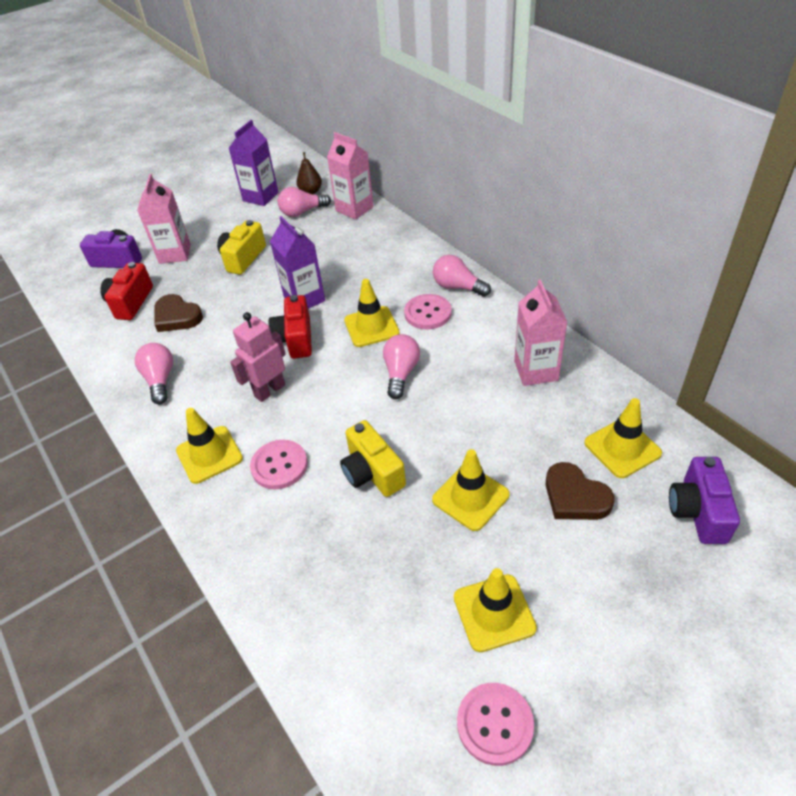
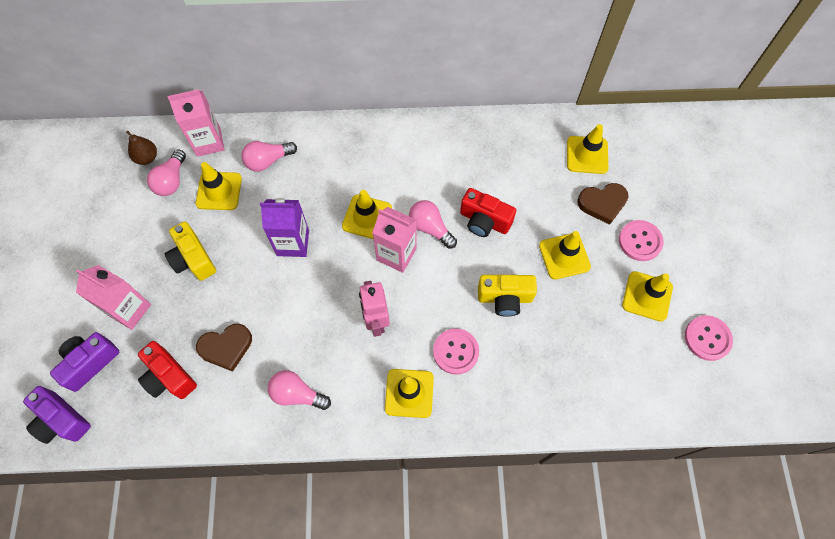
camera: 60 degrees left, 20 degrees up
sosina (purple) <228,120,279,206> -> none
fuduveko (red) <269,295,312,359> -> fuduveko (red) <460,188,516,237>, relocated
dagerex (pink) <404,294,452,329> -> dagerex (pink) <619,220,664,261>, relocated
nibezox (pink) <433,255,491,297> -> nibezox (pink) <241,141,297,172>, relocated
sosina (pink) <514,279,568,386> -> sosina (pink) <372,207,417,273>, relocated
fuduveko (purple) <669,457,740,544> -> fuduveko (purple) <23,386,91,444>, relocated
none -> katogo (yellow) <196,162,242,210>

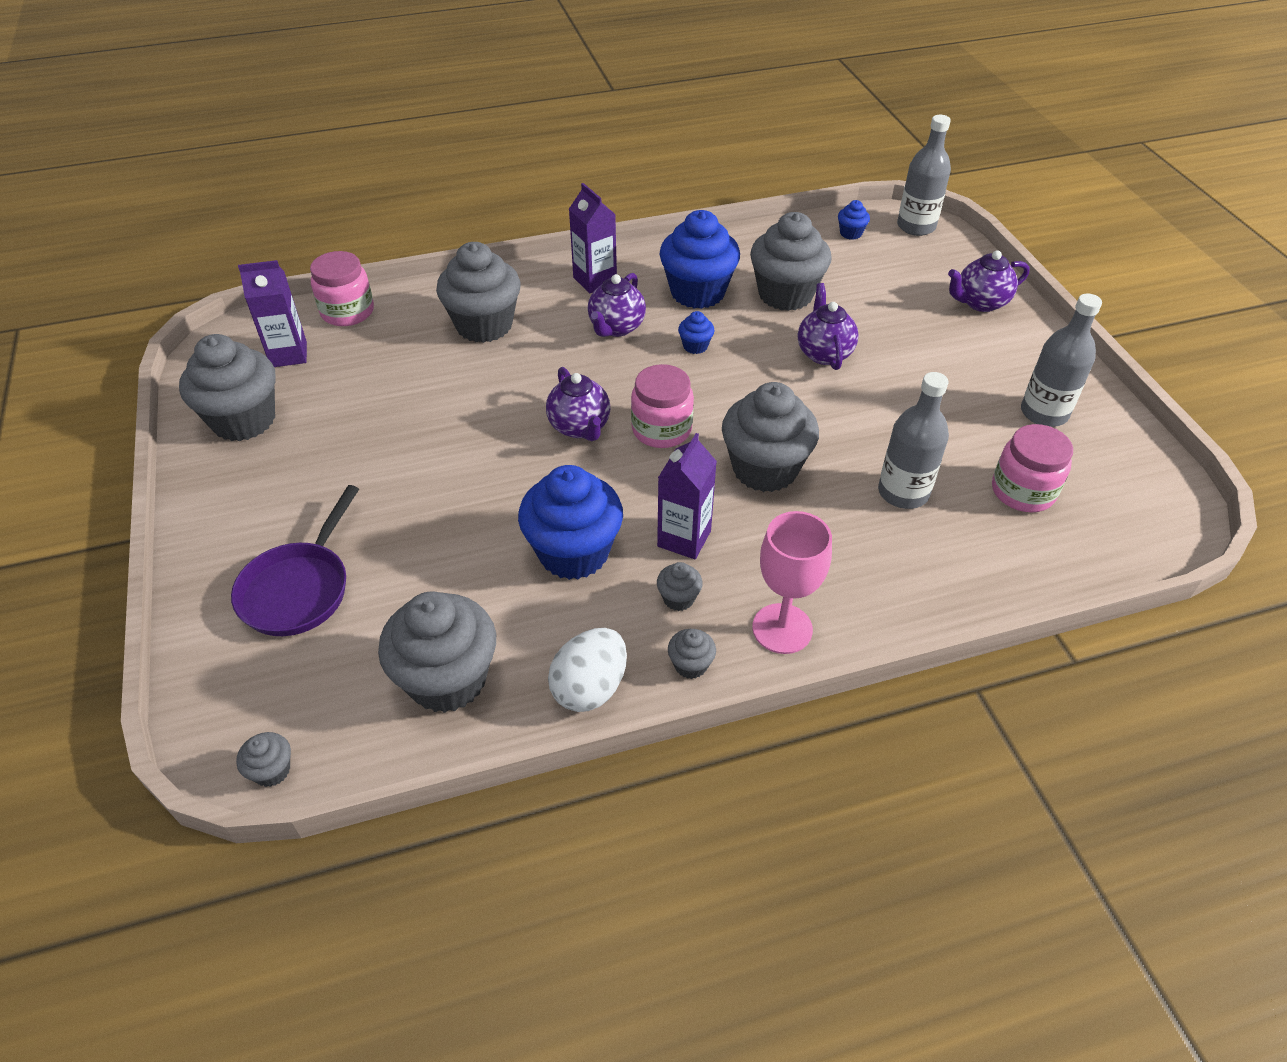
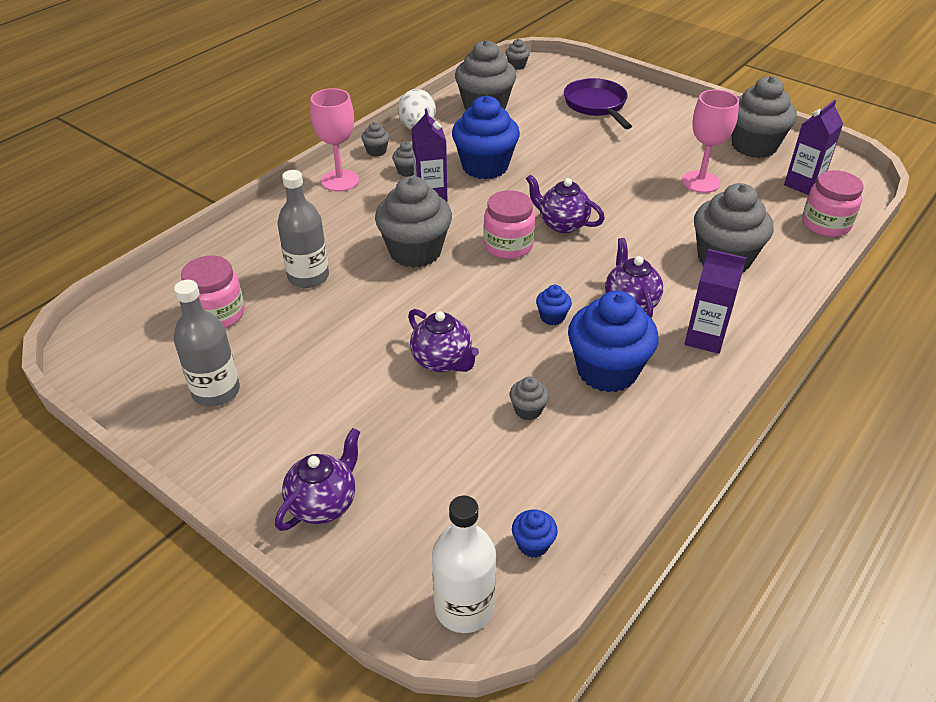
camera: 145 degrees right, 5 degrees down
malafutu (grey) <750,212,832,311> -> malafutu (grey) <510,376,549,420>, x0.43
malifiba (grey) <897,115,951,236> -> malifiba (white) <432,496,496,633>
none -> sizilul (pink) <682,90,739,193>

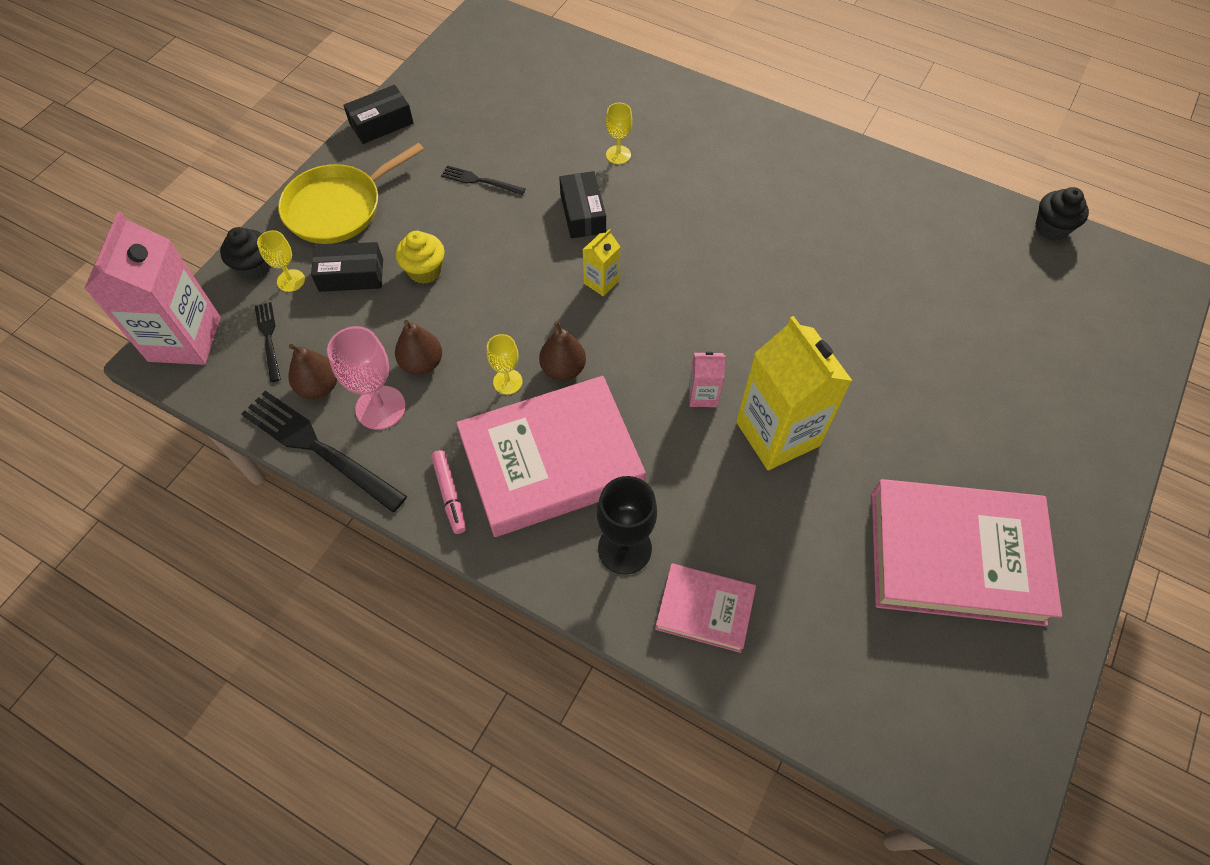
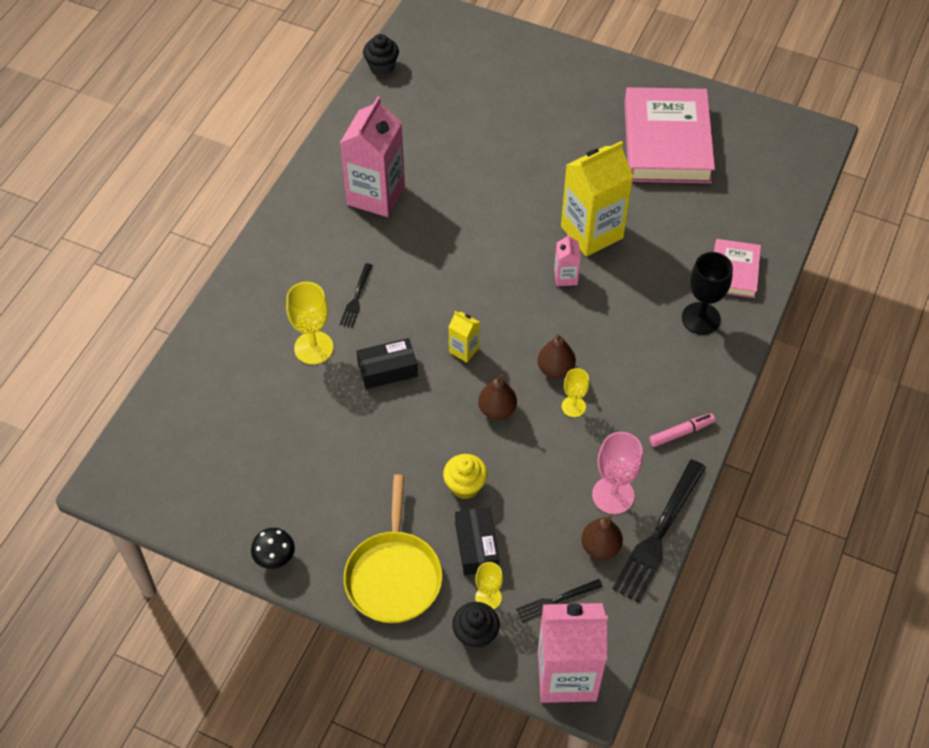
camera: 95 degrees left, 5 degrees down
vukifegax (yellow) <278,143,424,244> -> vukifegax (yellow) <344,474,443,623>, 45 degrees clockwise
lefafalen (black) <343,85,414,144> -> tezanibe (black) <251,528,295,569>
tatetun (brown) <395,320,442,375> -> tatetun (brown) <478,373,517,420>, relocated
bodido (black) <441,165,525,195> -> bodido (black) <340,263,373,328>, relocated
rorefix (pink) <456,376,646,537> -> none
sizilul (yellow) <606,103,632,164> -> sizilul (yellow) <286,282,333,365>, x1.66
none -> sosina (pink) <340,97,405,217>

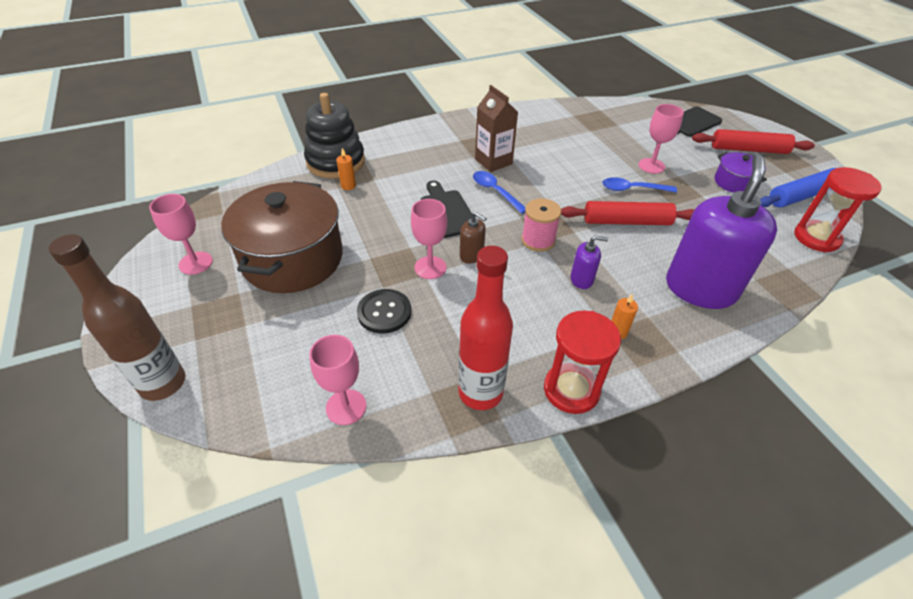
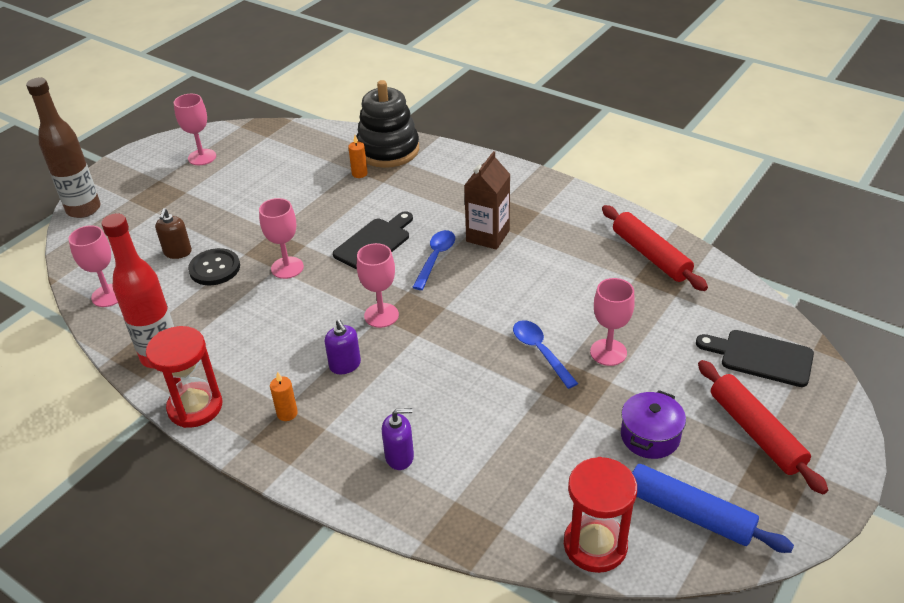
camera: 60 degrees right, 5 degrees down
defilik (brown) <221,181,343,293> -> none
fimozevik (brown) <460,212,487,264> -> fimozevik (brown) <155,208,192,259>, relocated
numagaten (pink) <521,198,561,252> -> sizilul (pink) <357,243,399,328>
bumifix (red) <561,201,694,225> -> bumifix (red) <602,205,708,291>, relocated
fimozevik (purple) <666,154,777,309> -> fimozevik (purple) <382,408,414,470>, x0.42

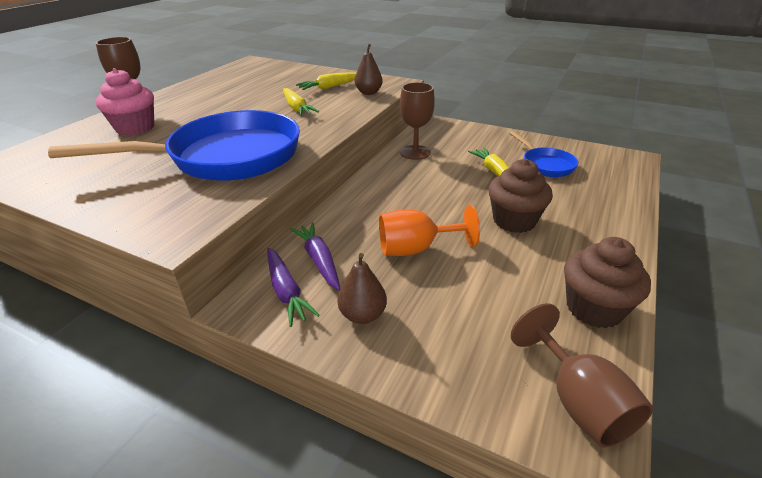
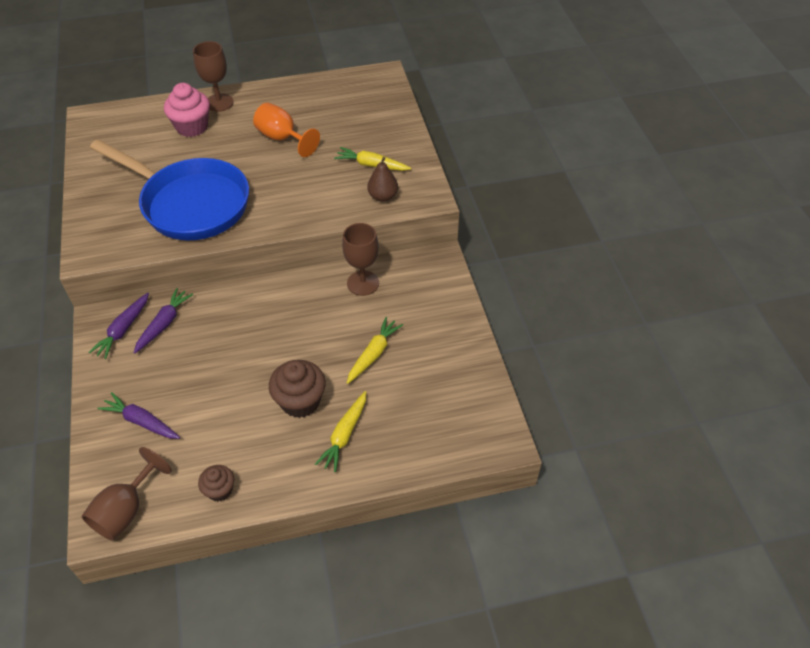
camera: 50 degrees right, 15 degrees up
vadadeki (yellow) <283,88,319,116> -> vadadeki (yellow) <315,391,366,472>, relocated
tatetun (brown) <337,253,387,324> -> none
sizilul (orange) <379,205,480,256> -> sizilul (orange) <253,103,320,157>, relocated
vukifegax (blue) <509,131,578,177> -> none
malafutu (brown) <564,237,651,328> -> malafutu (brown) <198,465,234,501>, x0.59
none -> vadadeki (purple) <97,392,180,439>

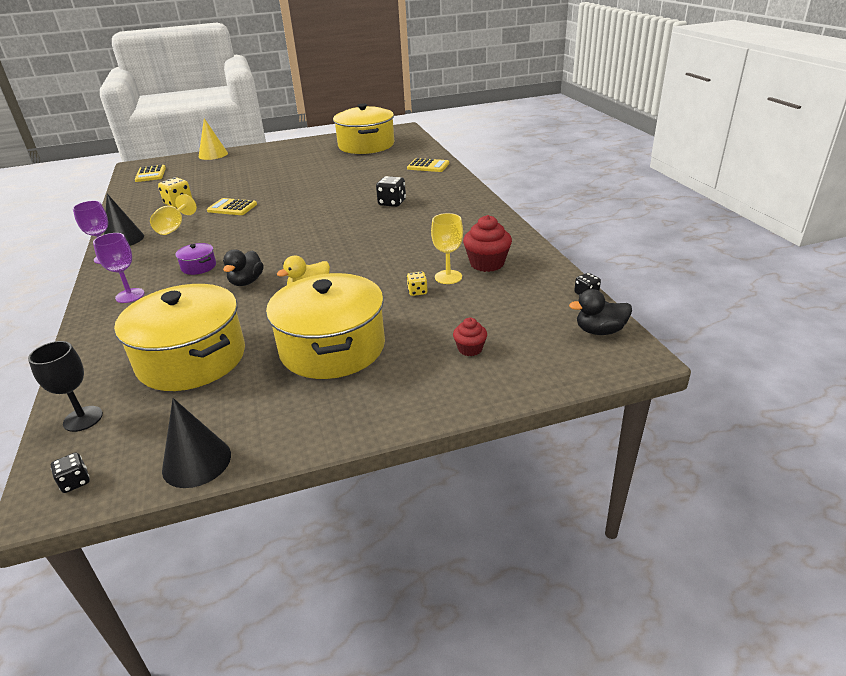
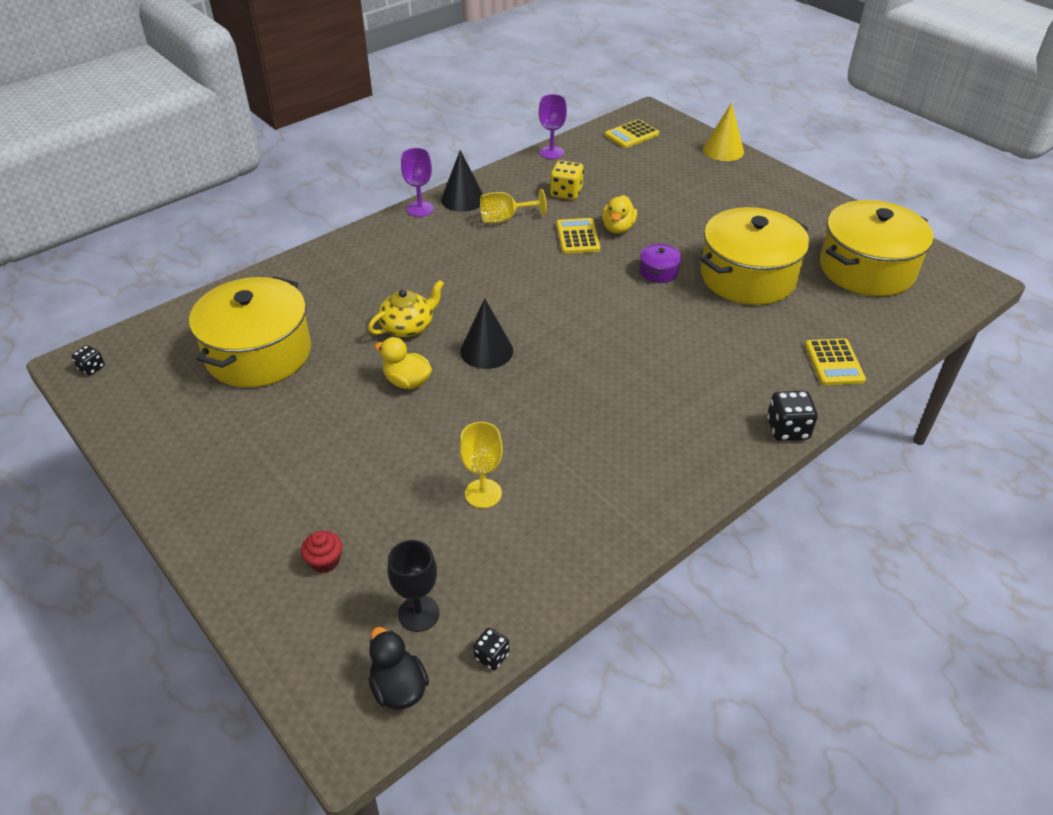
camera: 65 degrees right, 10 degrees up
sizilul (black) <28,341,103,432> -> sizilul (black) <388,540,439,632>, relocated
sizilul (purple) <93,233,145,303> -> sizilul (purple) <539,94,567,159>, relocated
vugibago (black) <162,398,231,488> -> vugibago (black) <460,298,513,369>, relocated
defilik (purple) <176,243,216,275> -> defilik (purple) <640,244,682,283>, relocated
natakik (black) <223,250,264,286> -> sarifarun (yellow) <368,280,444,337>
defilik (yellow) <266,273,385,379> -> defilik (yellow) <700,207,810,305>, relocated
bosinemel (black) <376,176,406,207> -> bosinemel (black) <767,391,817,441>, relocated
bosinemel (yellow) <407,271,428,296> -> none
malafutu (red) <463,215,512,272> -> none
none -> natakik (yellow) <602,195,637,234>

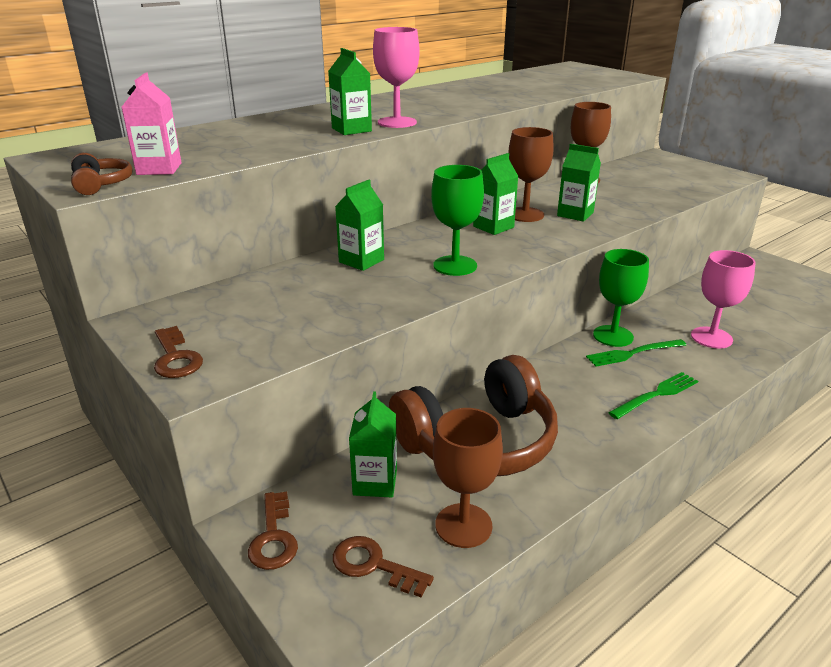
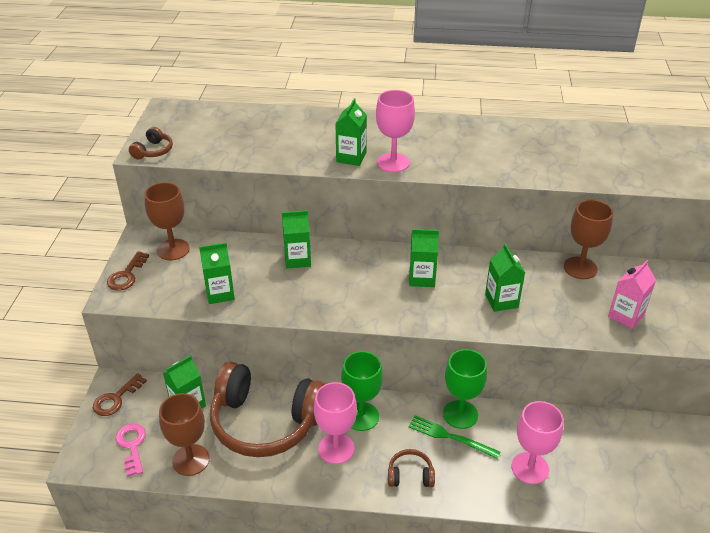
camera: 45 degrees right, 10 degrees up
sosina (pink) <122,73,182,175> -> sosina (pink) <608,260,656,329>, relocated
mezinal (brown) <333,536,434,598> -> mezinal (pink) <115,423,146,476>
sizilul (green) <431,165,484,276> -> sizilul (green) <341,351,383,431>, relocated
sizilul (brown) <508,127,554,222> -> sizilul (brown) <144,182,190,260>, relocated
bodido (green) <608,372,698,419> -> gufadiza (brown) <388,449,435,487>
none -> sosina (green) <199,242,235,304>
none -> sizilul (pink) <314,382,357,464>

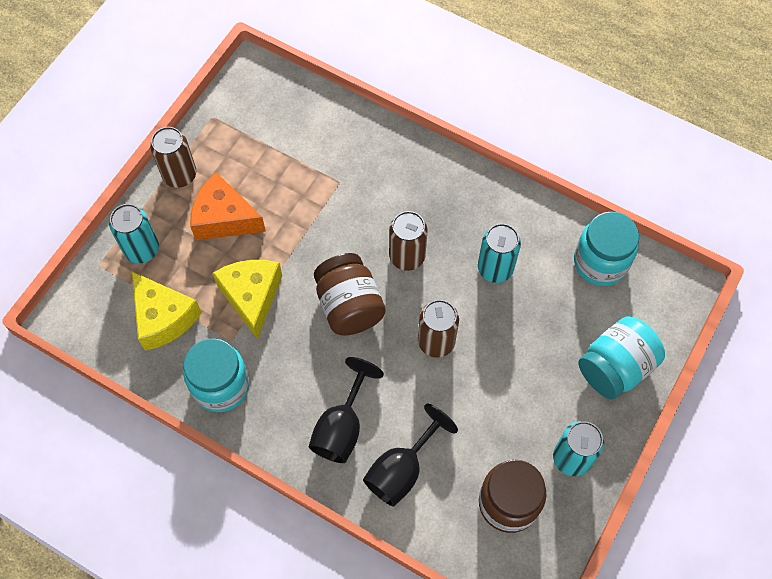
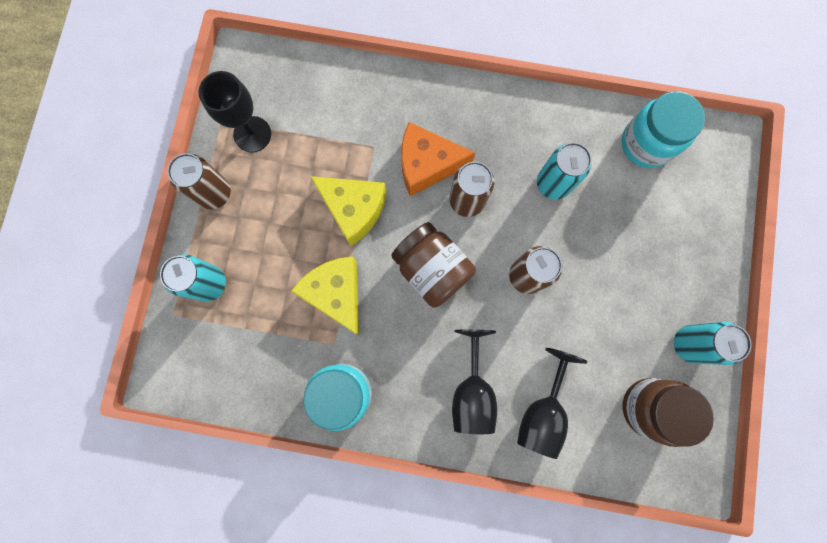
camera: 20 degrees left, 15 degrees up
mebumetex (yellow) <132,272,202,351> -> mebumetex (yellow) <310,176,387,246>, relocated
mebumetex (orange) <190,172,266,240> -> mebumetex (orange) <401,122,475,196>, relocated
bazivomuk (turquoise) <579,316,665,399> -> none
none -> sizilul (black) <199,71,271,152>

